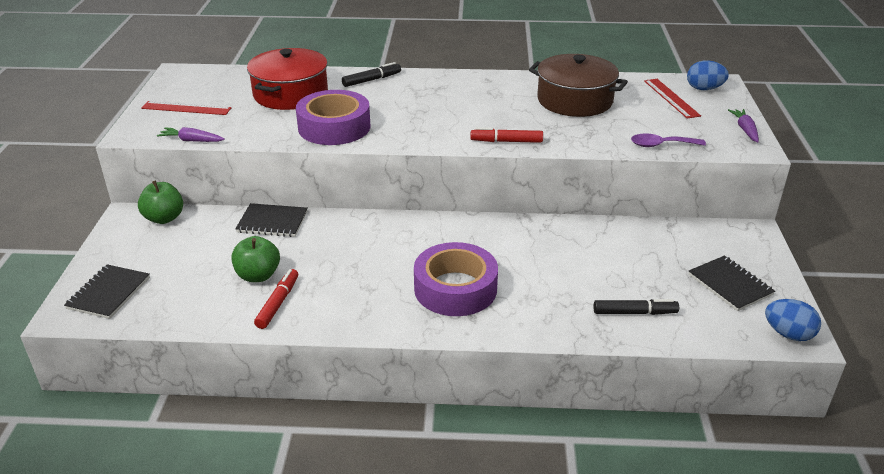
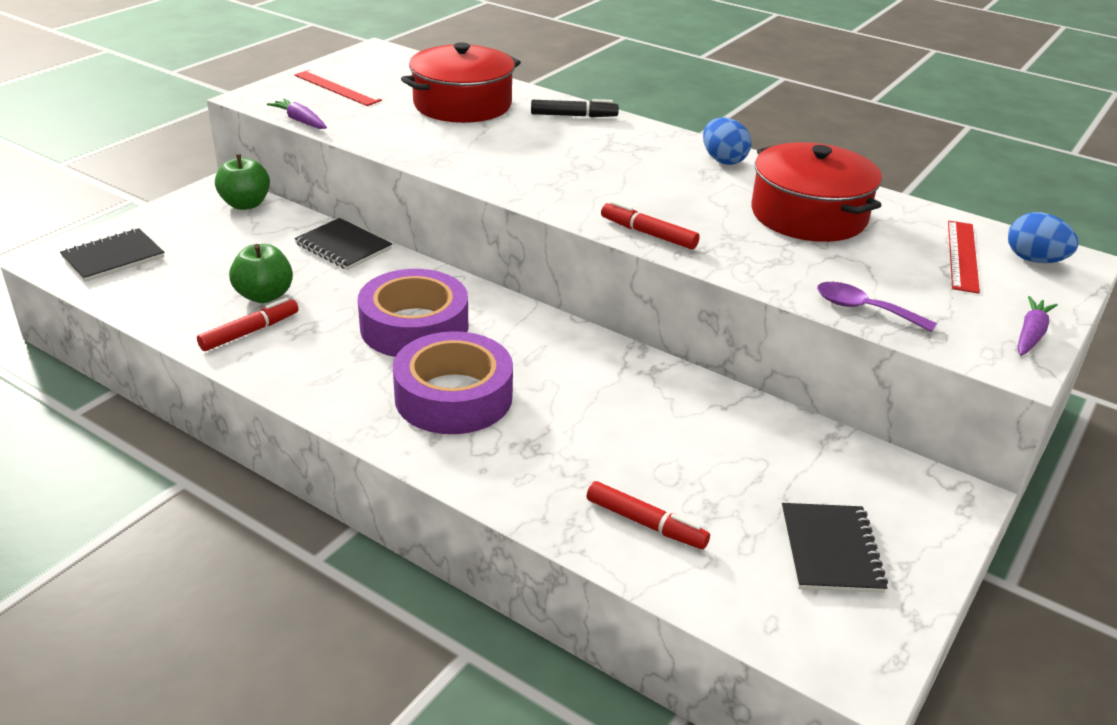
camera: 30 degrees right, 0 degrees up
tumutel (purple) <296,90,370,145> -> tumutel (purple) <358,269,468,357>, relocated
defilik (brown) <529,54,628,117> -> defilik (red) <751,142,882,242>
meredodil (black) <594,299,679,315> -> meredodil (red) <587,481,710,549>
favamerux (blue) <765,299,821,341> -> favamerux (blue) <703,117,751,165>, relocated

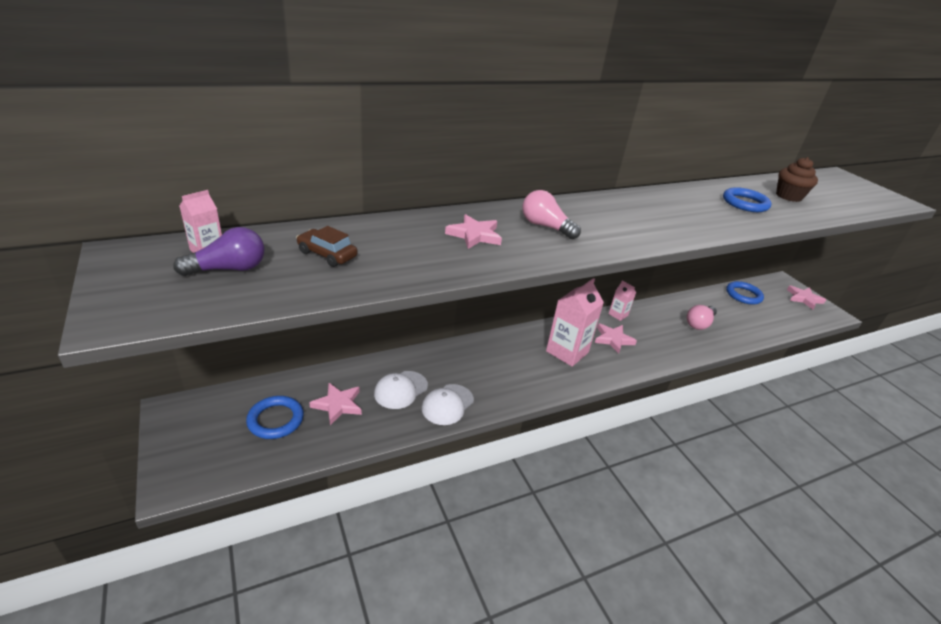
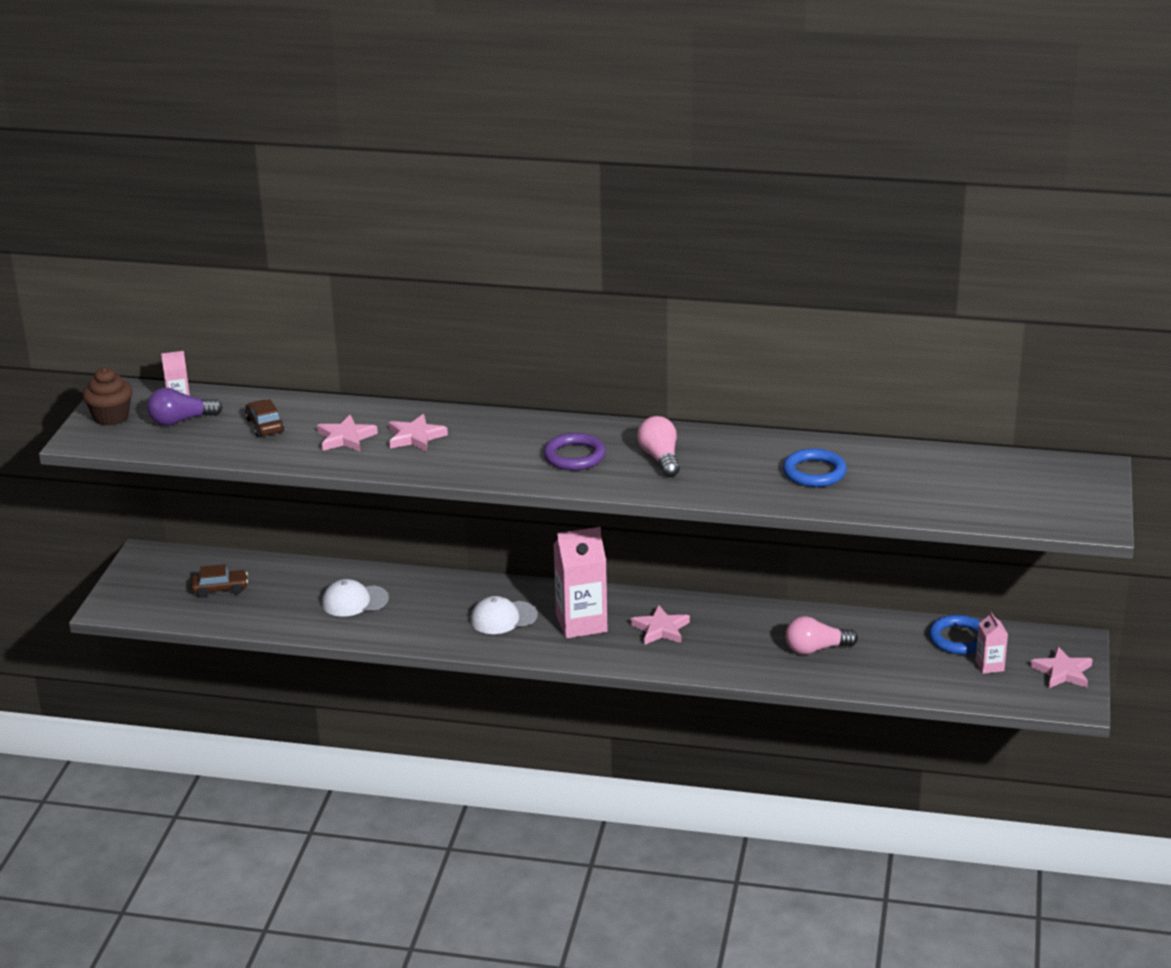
camera: 40 degrees right, 5 degrees down
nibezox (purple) <173,227,265,276> -> nibezox (purple) <147,388,223,426>, 150 degrees clockwise
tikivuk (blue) <246,396,304,439> -> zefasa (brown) <191,564,248,598>
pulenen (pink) <309,383,362,425> -> pulenen (pink) <317,415,378,451>, relocated
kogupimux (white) <422,384,474,425> -> kogupimux (white) <470,596,538,634>, relocated
nibezox (pink) <522,190,581,239> -> nibezox (pink) <637,416,680,477>, relocated
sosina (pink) <609,281,636,321> -> sosina (pink) <975,611,1008,674>, relocated
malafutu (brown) <776,157,818,202> -> malafutu (brown) <83,368,133,426>, relocated
none -> tikivuk (purple) <543,433,606,470>

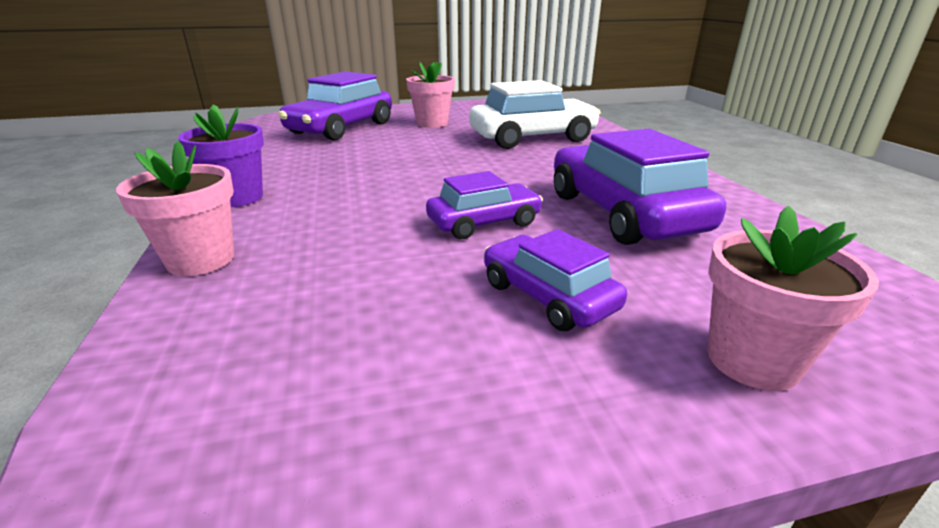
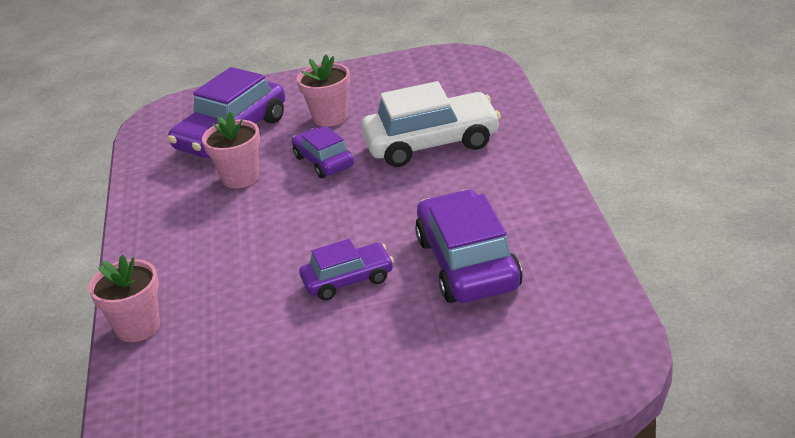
camera: 10 degrees right, 5 degrees up
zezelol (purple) <178,104,264,207> -> none
zefasa (purple) <484,229,627,331> -> zefasa (purple) <292,126,354,178>, relocated
zezelol (pink) <707,206,879,391> -> zezelol (pink) <202,112,260,188>, relocated

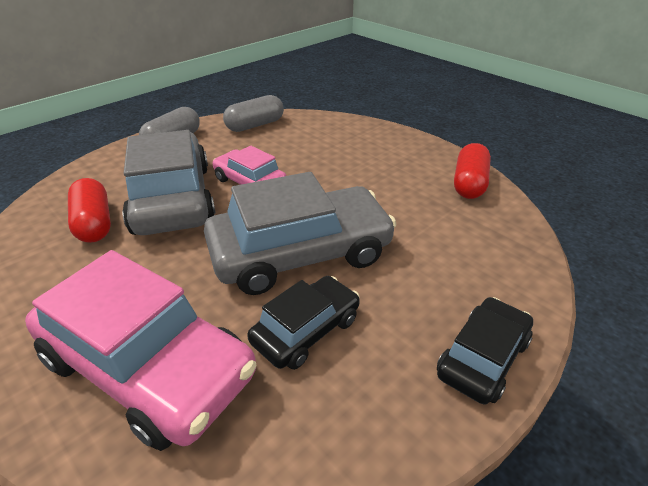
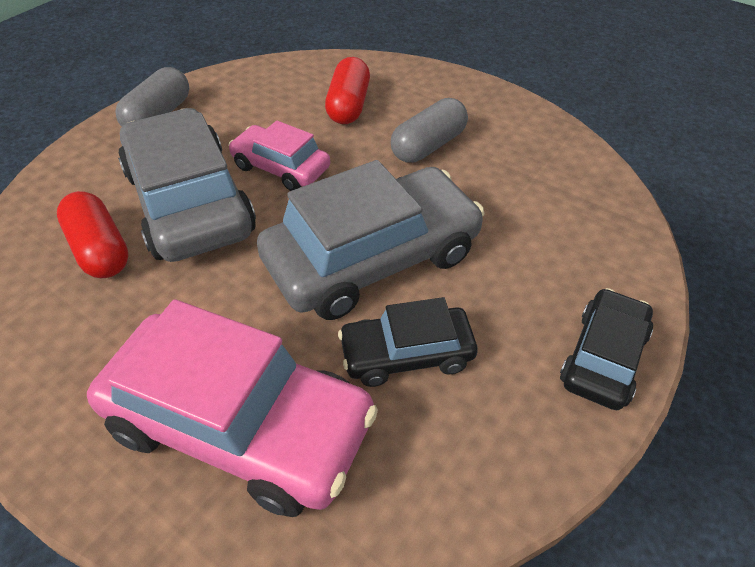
camera: 10 degrees left, 10 degrees up
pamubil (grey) <223,95,284,132> -> pamubil (grey) <391,98,468,163>, relocated
zefasa (black) <247,276,360,370> -> zefasa (black) <338,297,478,387>, 135 degrees counterclockwise
pamubil (red) <454,143,491,199> -> pamubil (red) <325,57,370,124>, relocated

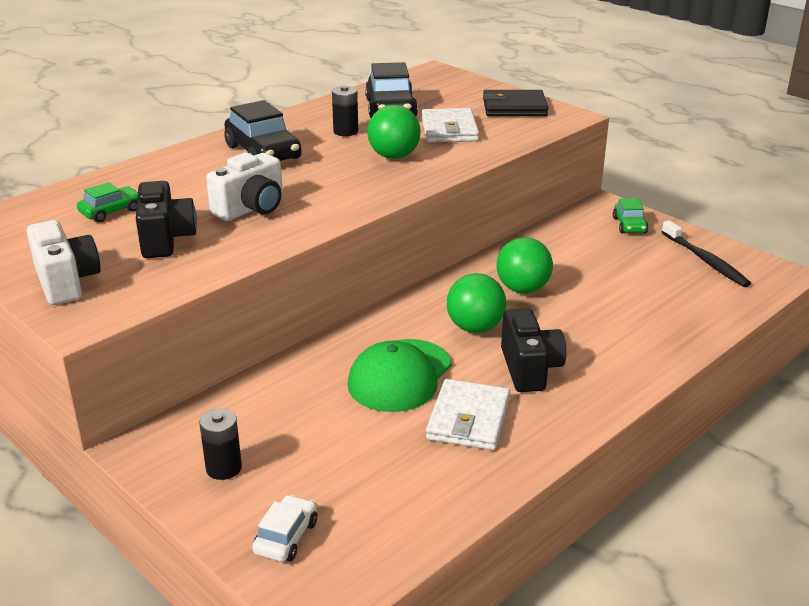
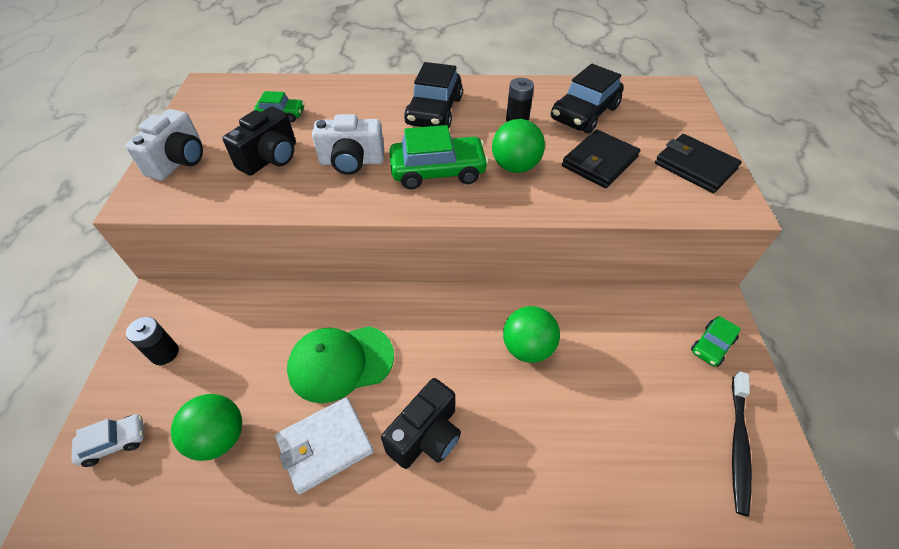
camera: 45 degrees right, 20 degrees up
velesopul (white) <422,108,479,142> -> velesopul (black) <562,129,640,188>
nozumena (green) <447,273,506,333> -> nozumena (green) <171,394,242,461>, relocated
none -> zefasa (green) <389,125,489,189>

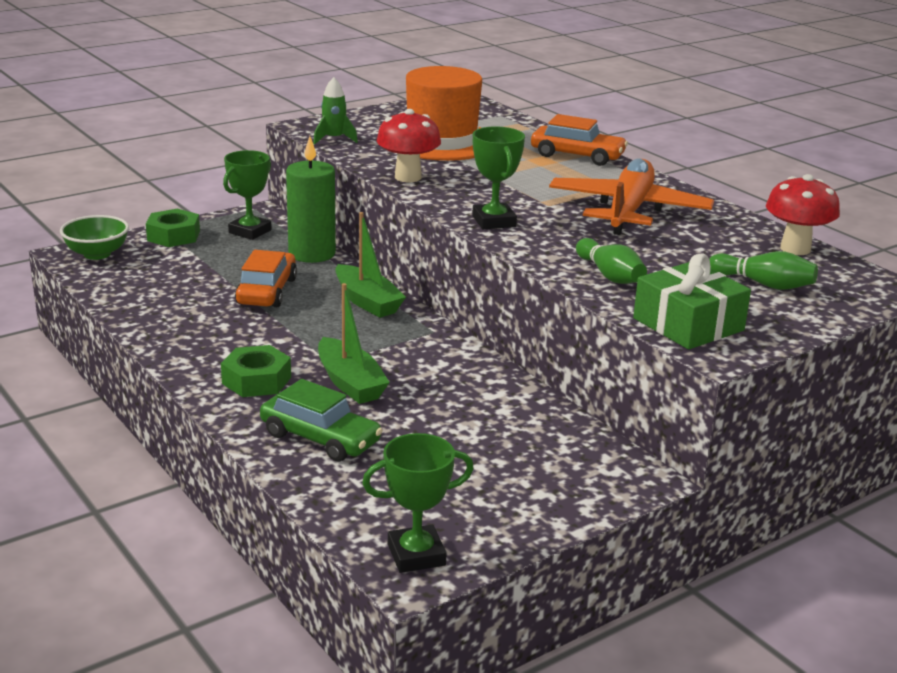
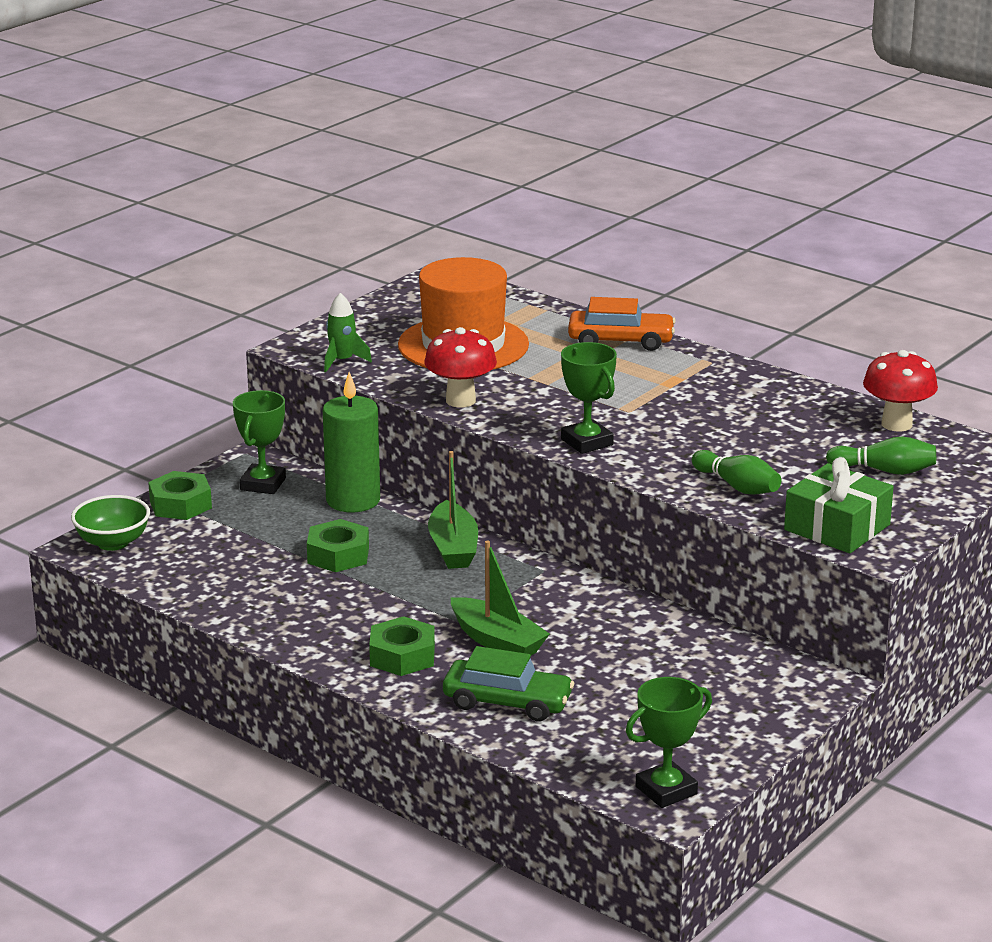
camera: 15 degrees left, 0 degrees up
zefasa (orange) <235,250,297,307> -> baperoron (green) <307,519,369,572>
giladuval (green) <335,212,406,318> -> giladuval (green) <428,451,478,569>, 45 degrees clockwise
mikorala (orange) <549,159,714,235> -> none

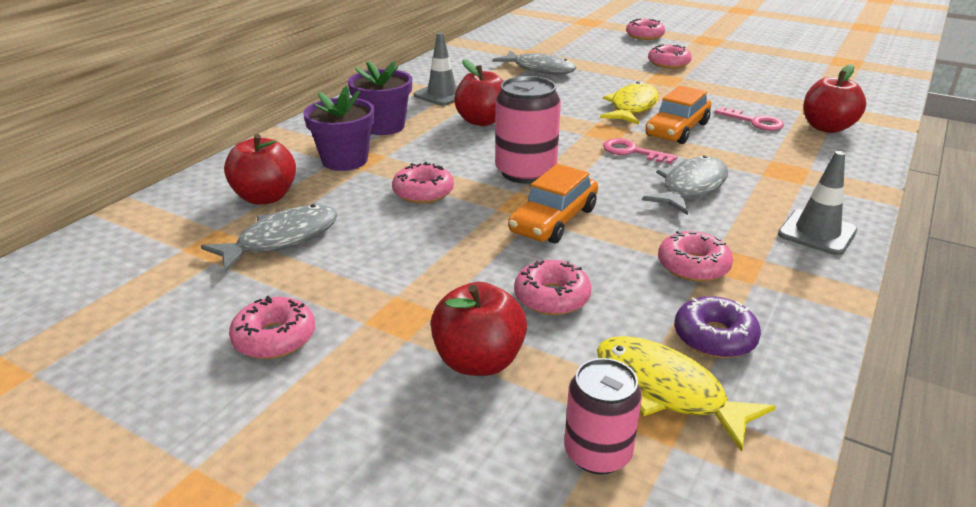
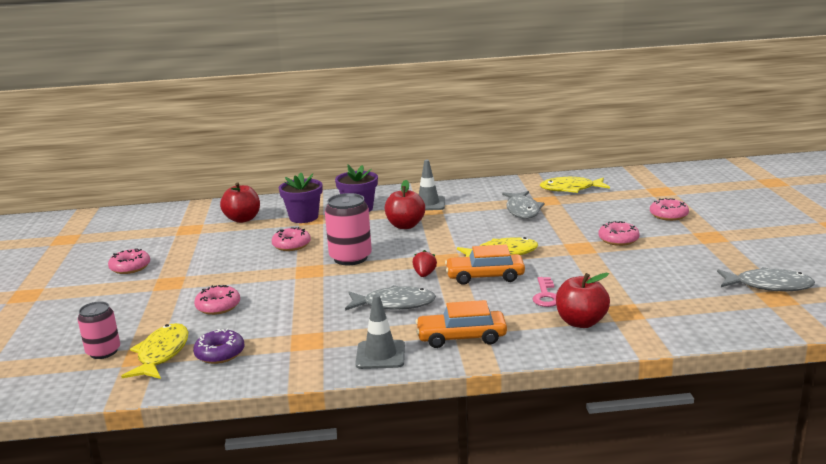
camera: 55 degrees right, 10 degrees down
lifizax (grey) <201,204,338,272> -> lifizax (grey) <717,267,815,291>, relocated
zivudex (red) <431,282,527,376> -> none
zefasa (orange) <508,164,598,243> -> zefasa (orange) <415,300,507,348>, relocated
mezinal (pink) <603,138,677,164> -> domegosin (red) <413,250,437,277>
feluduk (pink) <658,231,733,282> -> none
none -> lifizax (yellow) <540,177,610,193>

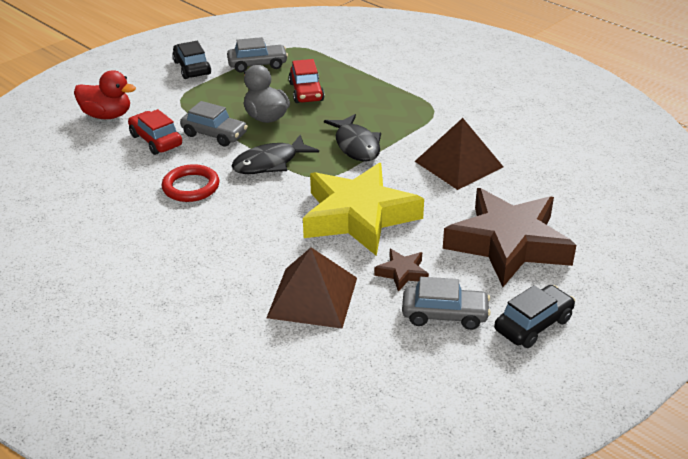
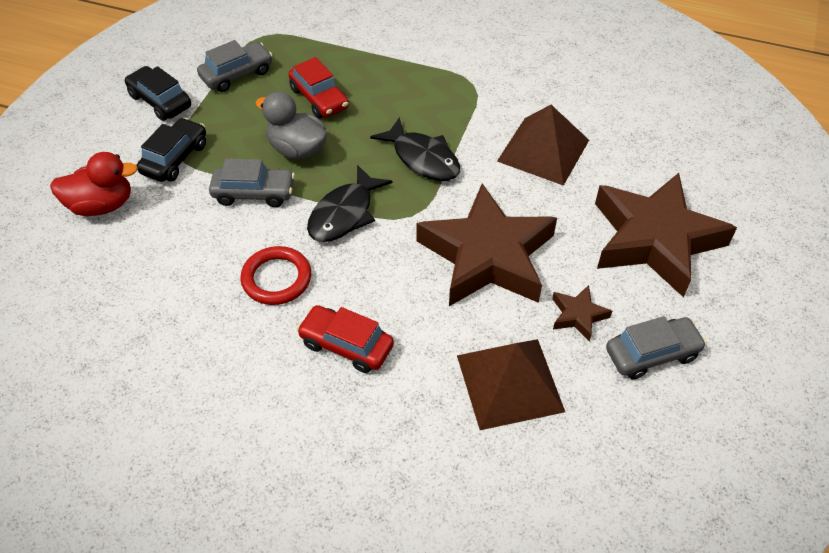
camera: 25 degrees left, 15 degrees up
zefasa (red) <128,109,182,155> -> zefasa (red) <297,305,394,373>, relocated
pulenen (yellow) <303,163,424,256> -> pulenen (brown) <417,183,557,306>
zefasa (black) <494,285,575,348> -> zefasa (black) <137,118,206,182>, relocated

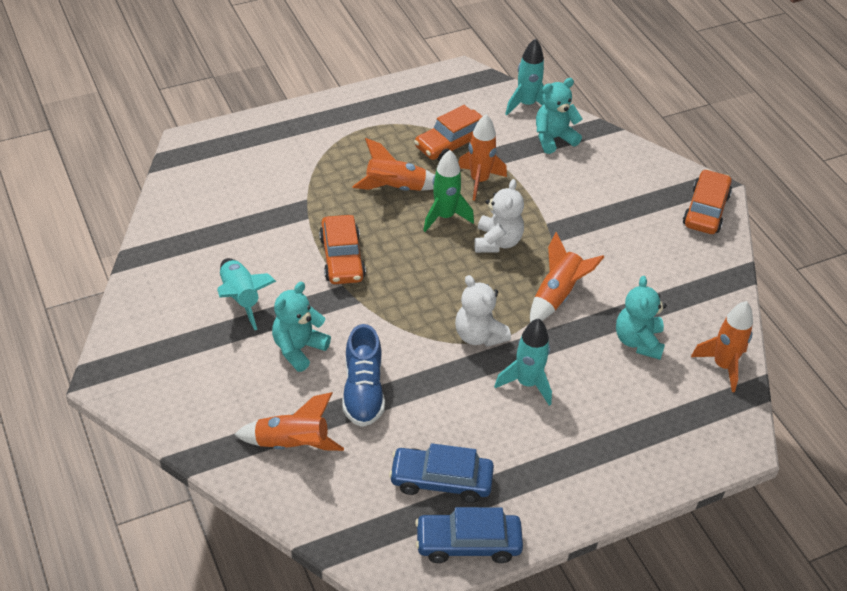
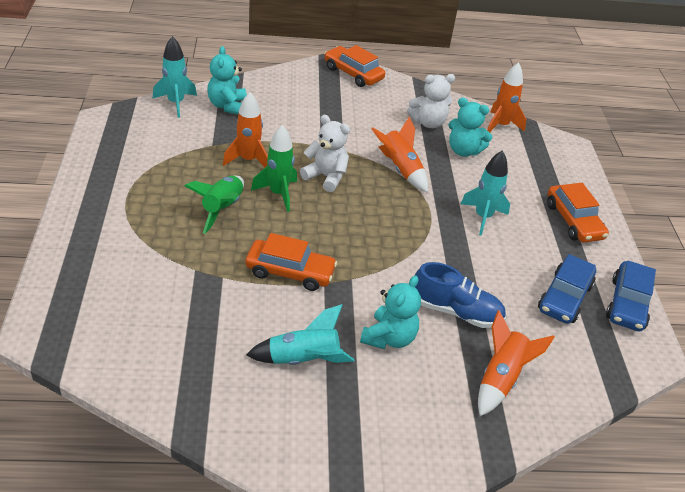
camera: 70 degrees left, 5 degrees down
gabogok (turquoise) <272,282,331,372> -> gabogok (turquoise) <360,275,421,349>, 120 degrees counterclockwise
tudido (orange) <353,138,434,191> -> tudido (green) <185,176,244,234>
zefasa (orange) <414,105,483,161> -> zefasa (orange) <547,183,609,243>, relocated
gabogok (white) <455,275,511,347> -> gabogok (white) <407,74,455,128>, relocated

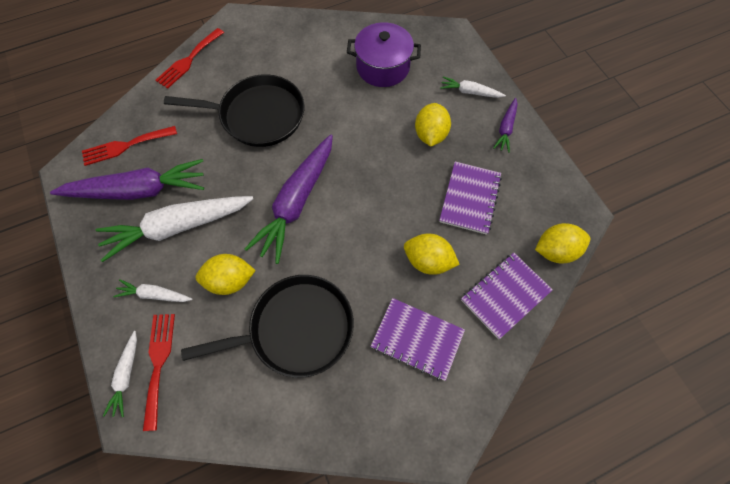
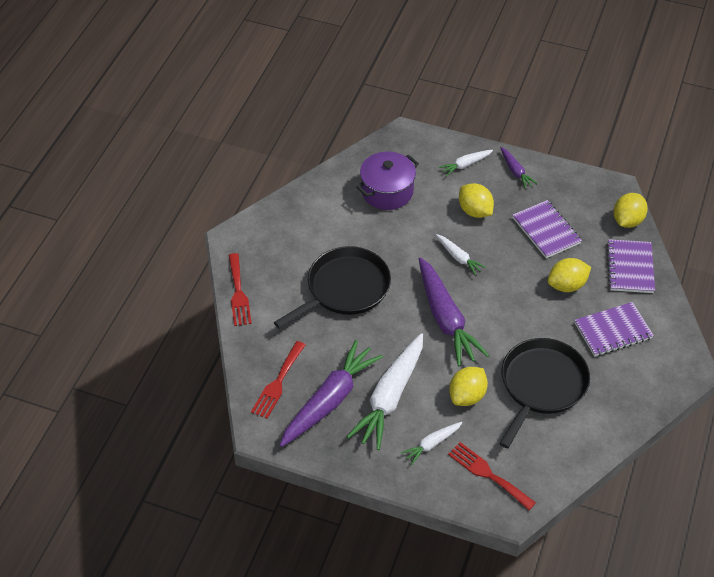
camera: 45 degrees left, 15 degrees down
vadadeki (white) <103,331,137,417> -> vadadeki (white) <436,234,486,276>, relocated

